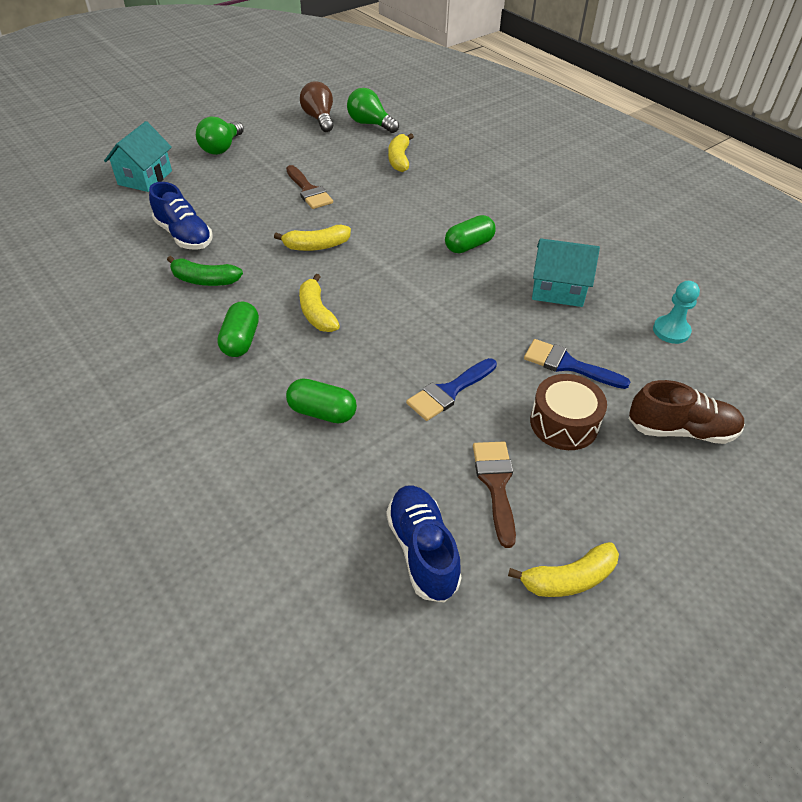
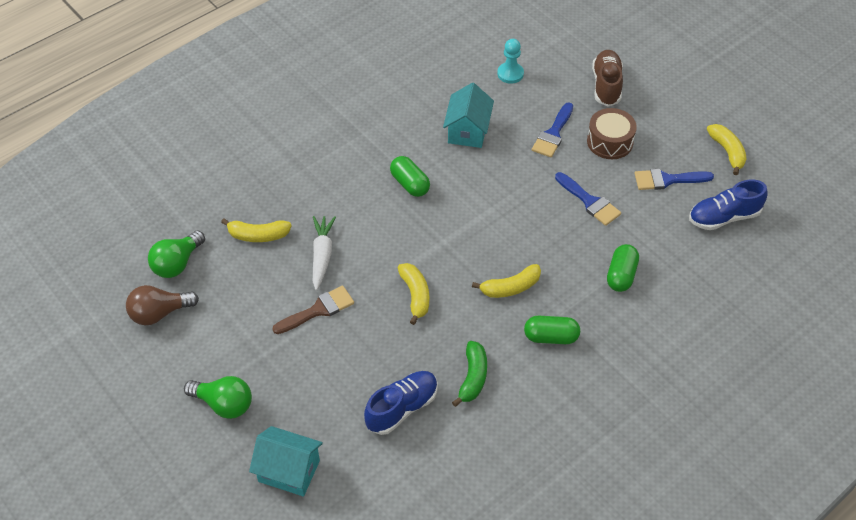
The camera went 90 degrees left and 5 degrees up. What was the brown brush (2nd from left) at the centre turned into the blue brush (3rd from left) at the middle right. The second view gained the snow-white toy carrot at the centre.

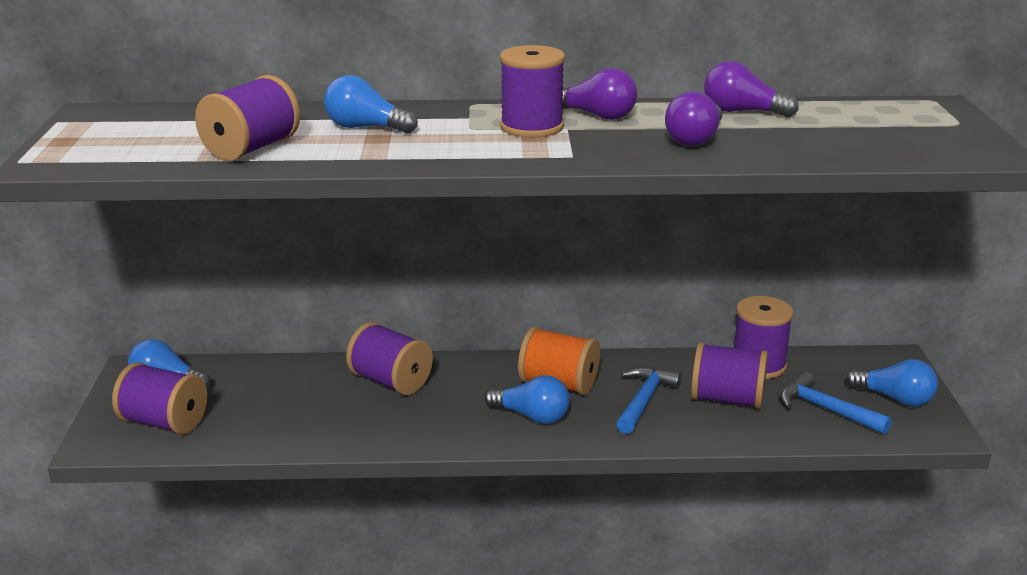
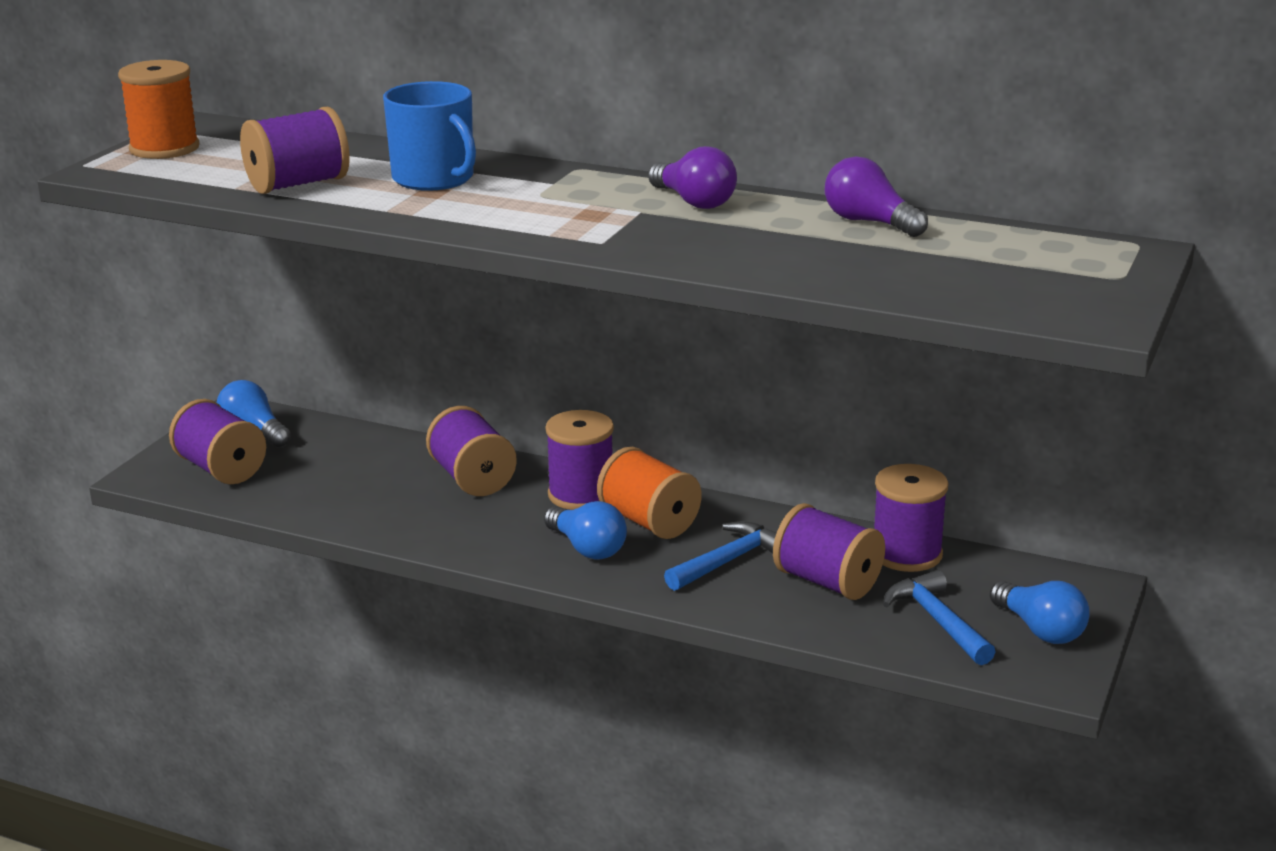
The camera went 25 degrees right and 0 degrees up. Where the blue lightbulb (2nd from left) stood at the top centre, the blue tea mug came to stand at the top centre. The royal purple reel of thread (4th from left) ended up elsewhere, having gone from the top centre to the centre. The second view lost the royal purple lightbulb (2nd from left) at the top right. The second view gained the orange-coloured reel of thread (1st from left) at the top left.

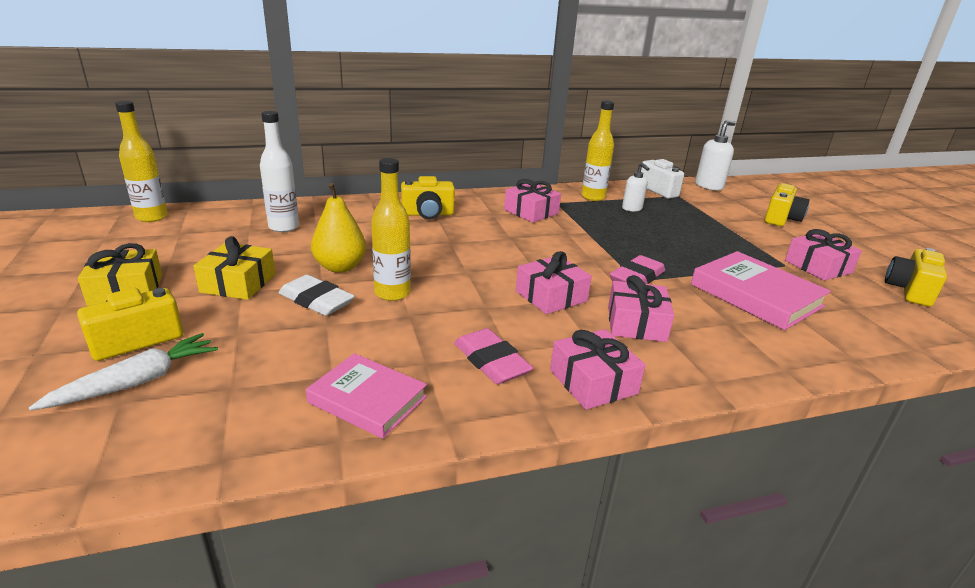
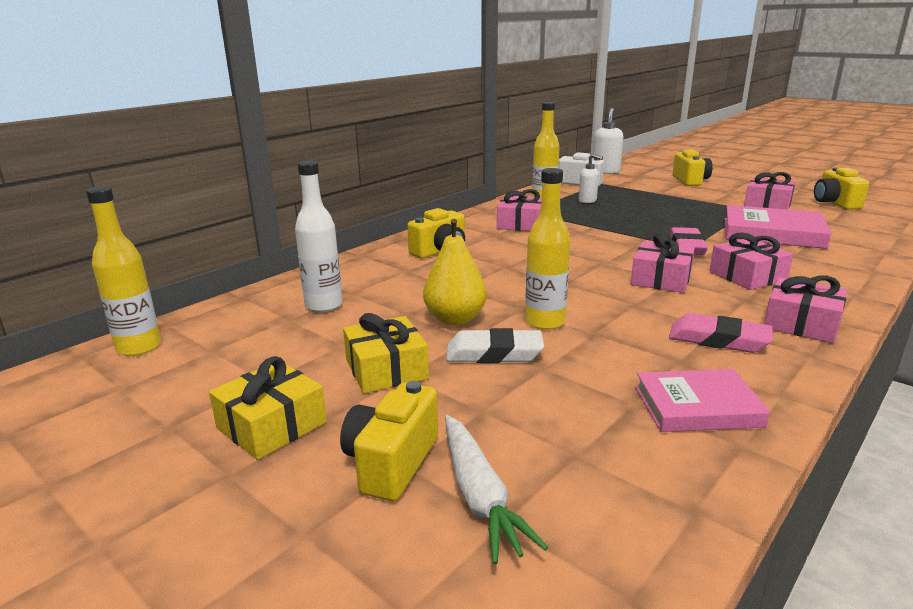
The camera went 30 degrees left and 5 degrees down. The snow-white toy carrot at the middle left ended up facing another way, 150 degrees clockwise from before.

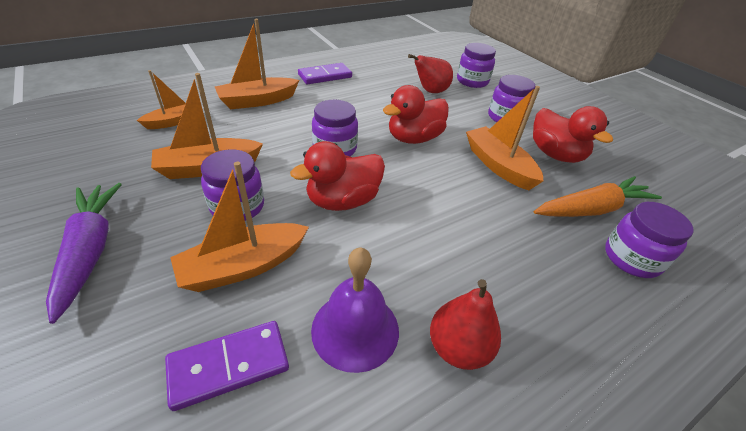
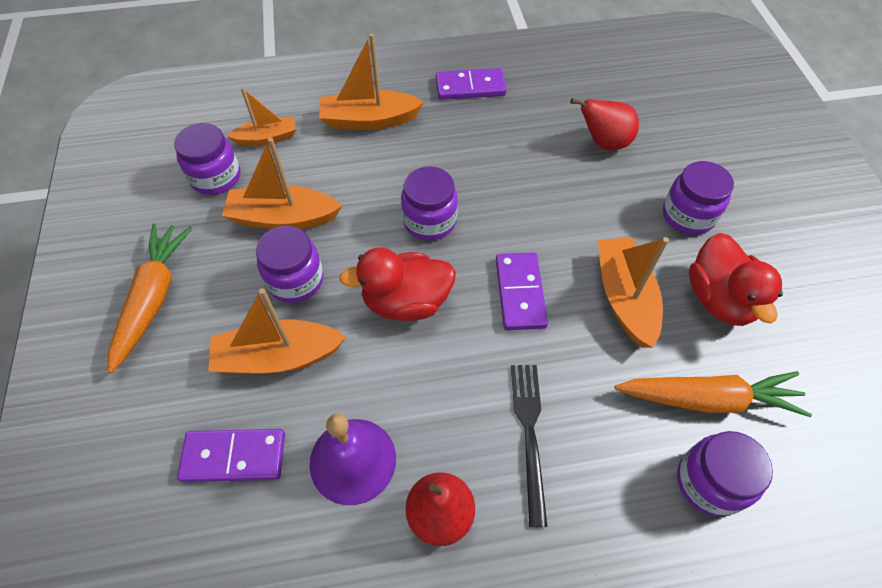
The camera went 25 degrees right and 15 degrees up. What was the royal purple toy carrot at the middle left turned into the orange-coloured toy carrot (1st from left) at the middle left. The second view lost the scarlet rubber duck (2nd from left) at the top centre. The royal purple jar (3rd from left in the first image) ended up elsewhere, having gone from the top centre to the top left. The second view gained the royal purple domino (3rd from left) at the centre. The second view gained the ebony fork at the bottom centre.

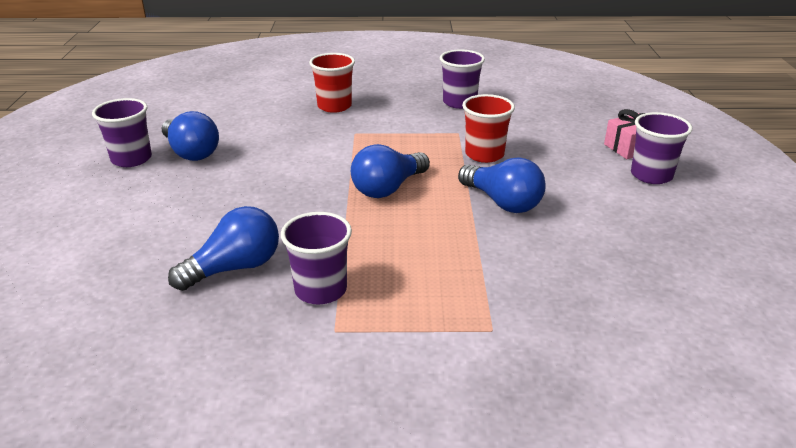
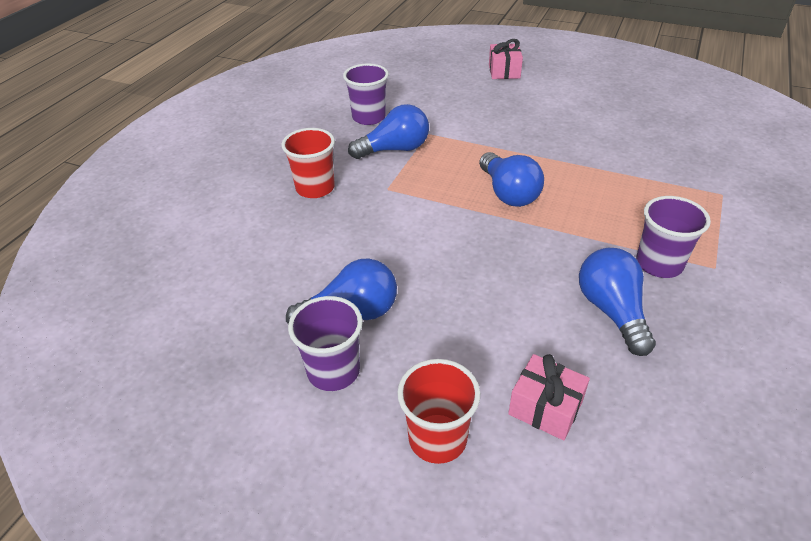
The camera went 65 degrees left and 10 degrees up. The blue lightbulb (4th from left in the first image) ended up elsewhere, having gone from the centre to the top centre. The scarlet tumbler (2nd from left) ended up elsewhere, having gone from the top centre to the bottom centre. The second view lost the royal purple tumbler (4th from left) at the top right. The second view gained the rosy wrapped gift (2nd from left) at the bottom right.

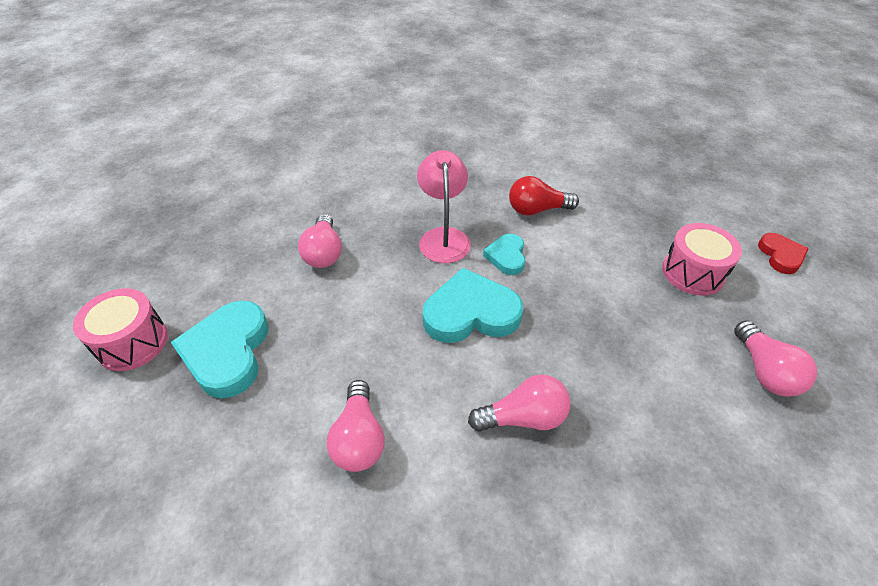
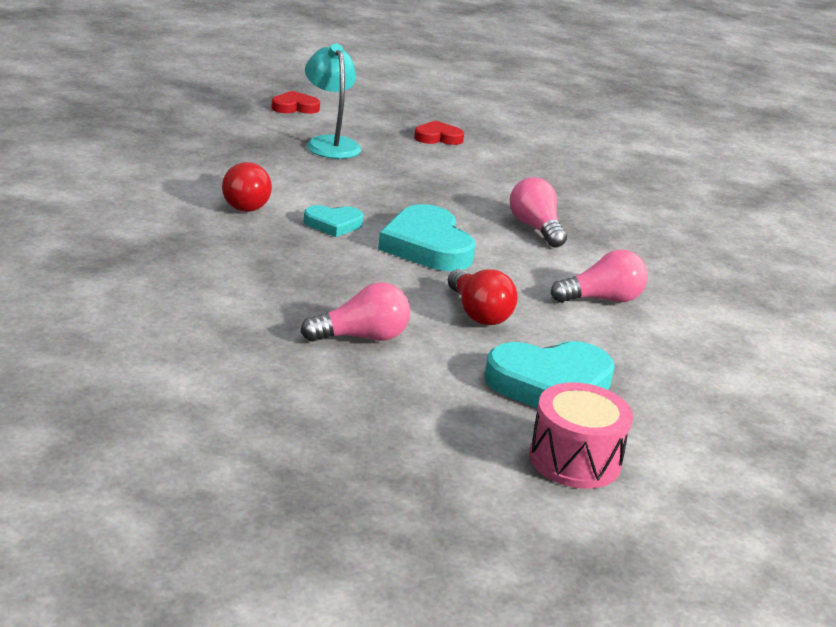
The camera went 105 degrees left and 20 degrees down. The second view lost the rosy lamp at the centre. Where the rosy snare drum (2nd from left) stood at the middle right, the aqua lamp came to stand at the top centre. Where the rosy lightbulb (4th from left) stood at the middle right, the scarlet heart (2nd from left) came to stand at the top centre. The second view gained the scarlet lightbulb (2nd from left) at the centre.

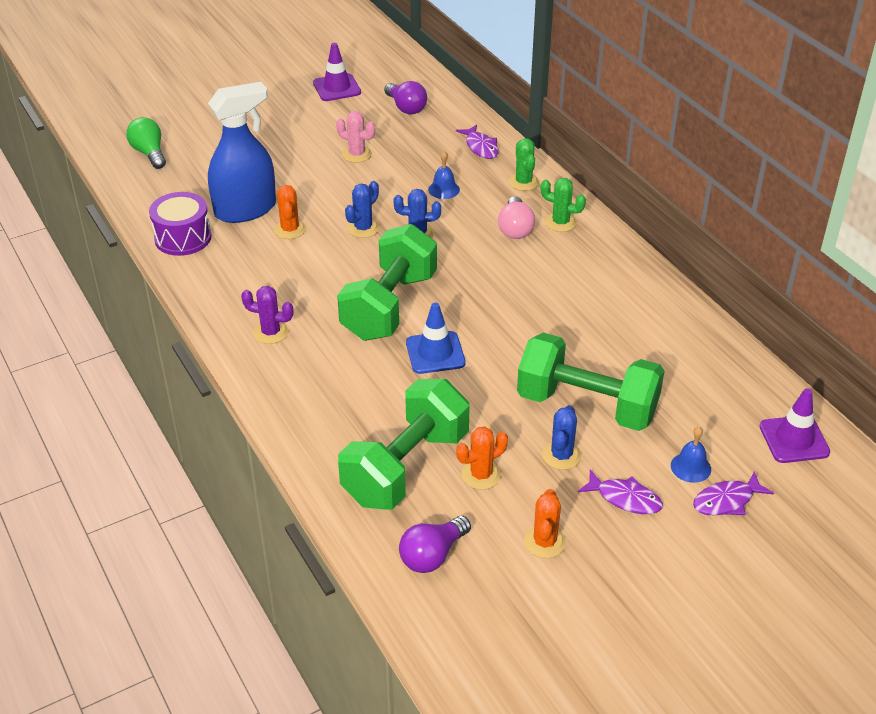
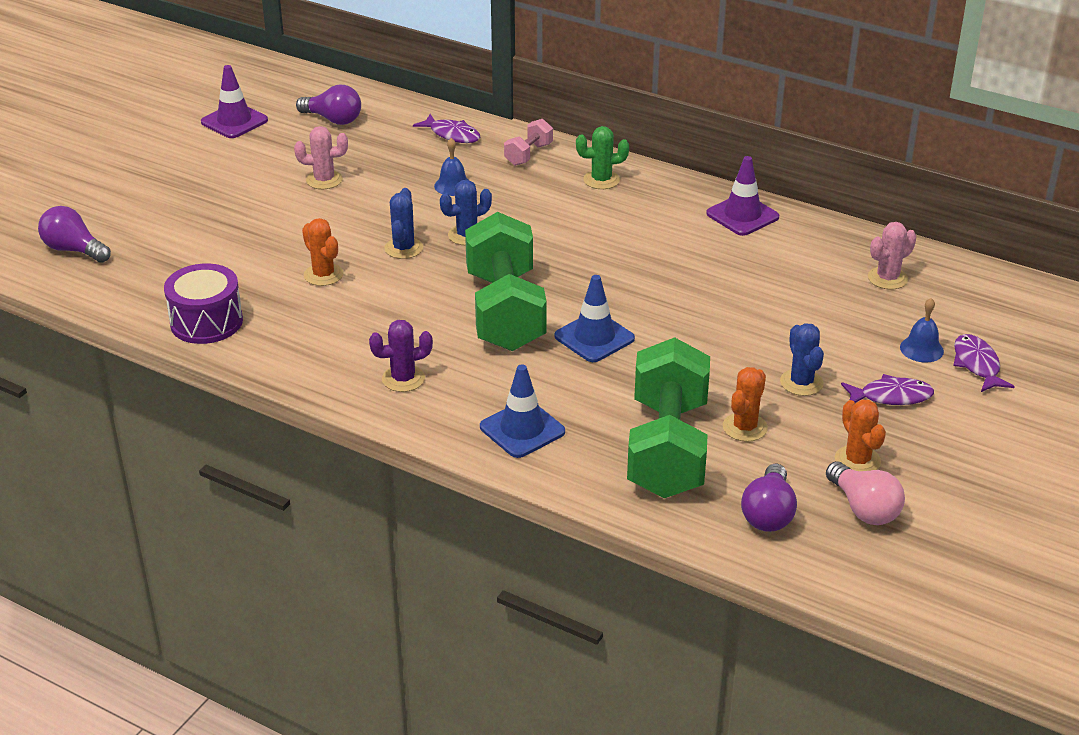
The camera went 30 degrees left and 5 degrees down. What was the emerald lightbulb at the top left turned into the royal purple lightbulb (1st from left) at the top left. The second view lost the blue sprayer at the top left. The rosy lightbulb ended up elsewhere, having gone from the top centre to the bottom right. Where the emerald saguaro cactus (1st from left) stood at the top centre, the rosy dumbbell came to stand at the top centre. The second view lost the emerald dumbbell (3rd from left) at the middle right. The royal purple fish figure (3rd from left) at the bottom right ended up facing another way, 135 degrees clockwise from before. The royal purple road cone (2nd from left) ended up elsewhere, having gone from the middle right to the top right. The second view gained the blue road cone (1st from left) at the centre. The second view gained the rosy saguaro cactus (2nd from left) at the middle right.

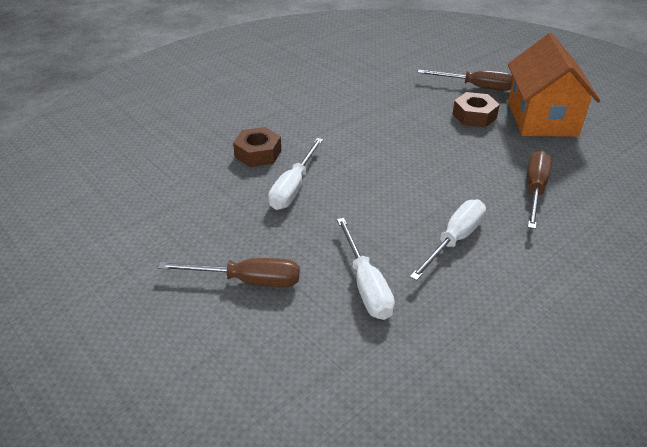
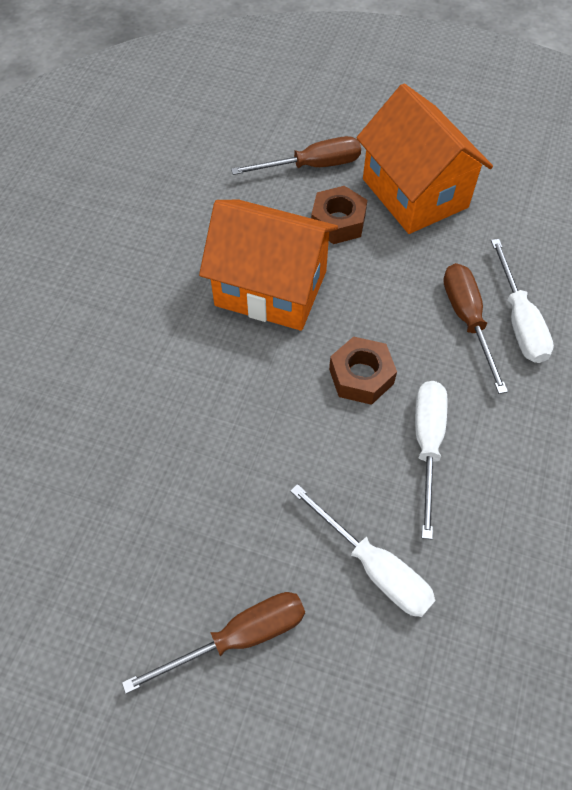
The camera went 30 degrees left and 20 degrees up. The brown nut (1st from left in the first image) ended up elsewhere, having gone from the top centre to the centre. The snow-white hand screwdriver (1st from left in the first image) ended up elsewhere, having gone from the centre to the middle right. The second view gained the orange-coloured house (1st from left) at the centre.

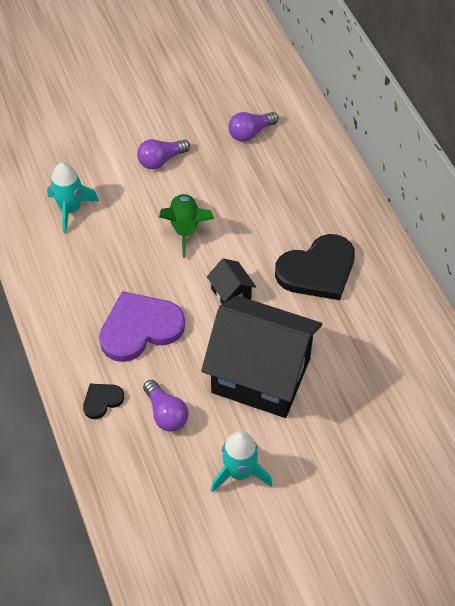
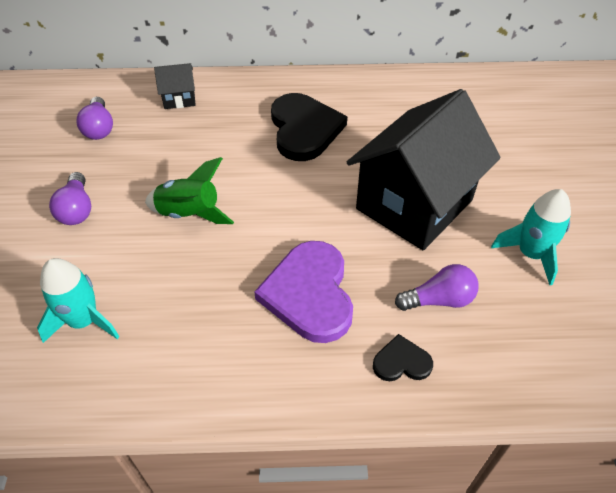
The camera went 70 degrees left and 5 degrees down. The ebony heart (1st from left in the first image) at the middle left ended up facing another way, 105 degrees clockwise from before. The ebony house (1st from left) ended up elsewhere, having gone from the centre to the top left.

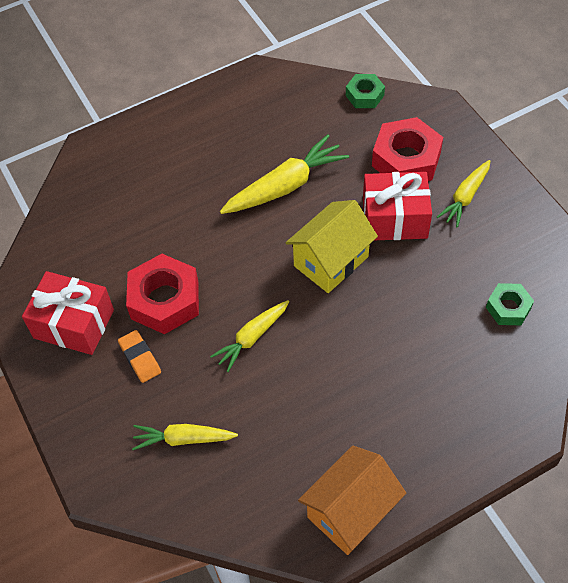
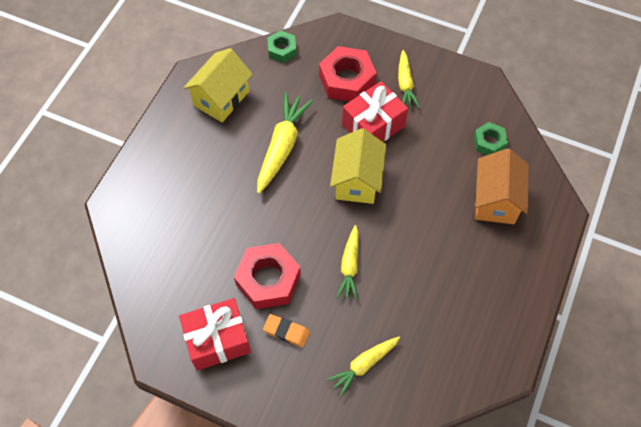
The camera went 40 degrees left and 5 degrees up. The orange-coloured house ended up elsewhere, having gone from the bottom centre to the middle right. The second view gained the golden house (1st from left) at the top centre.

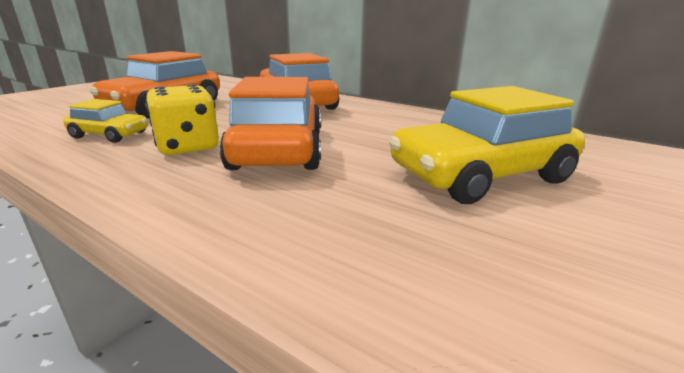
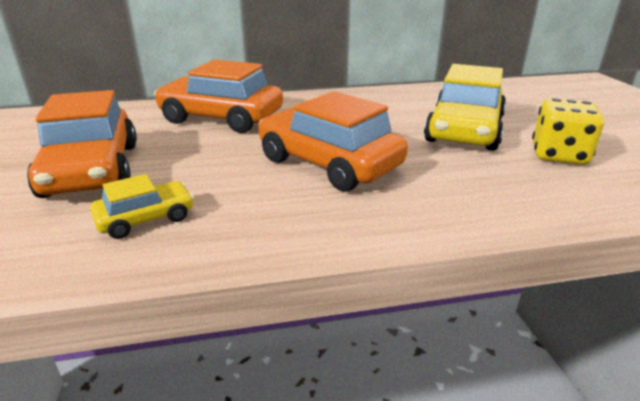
The camera went 45 degrees left and 5 degrees up. The golden dice ended up elsewhere, having gone from the top left to the top right.

